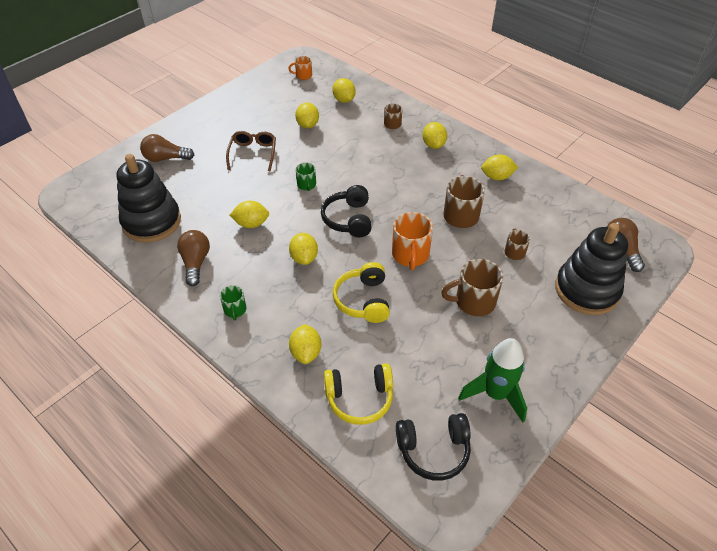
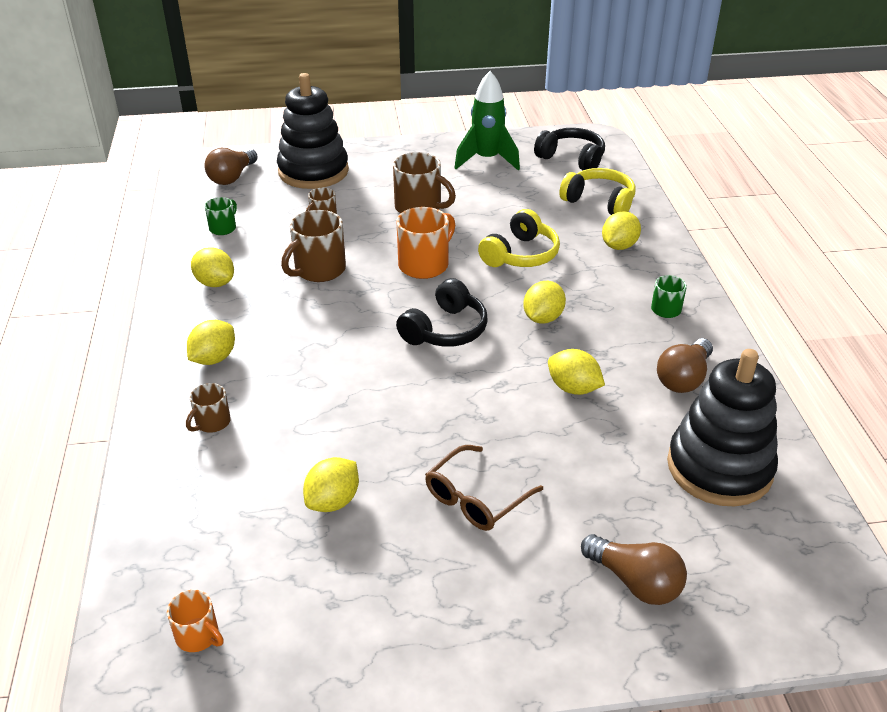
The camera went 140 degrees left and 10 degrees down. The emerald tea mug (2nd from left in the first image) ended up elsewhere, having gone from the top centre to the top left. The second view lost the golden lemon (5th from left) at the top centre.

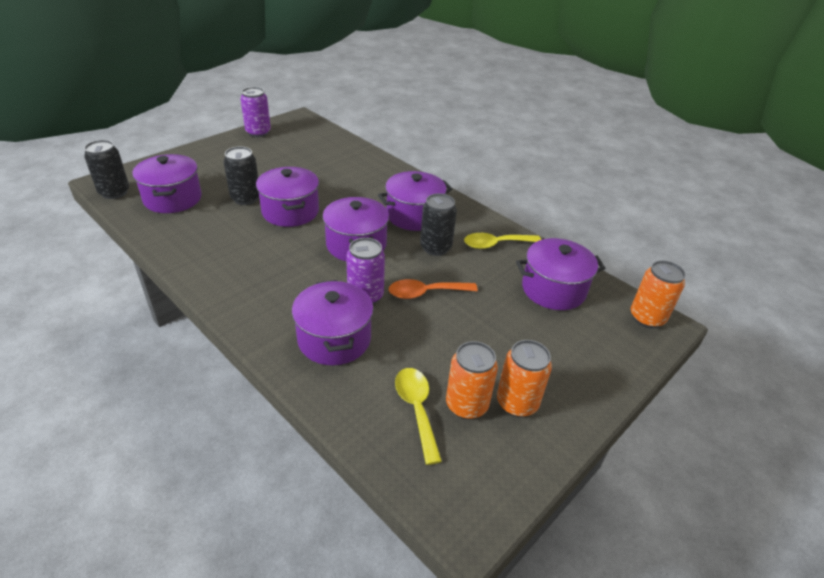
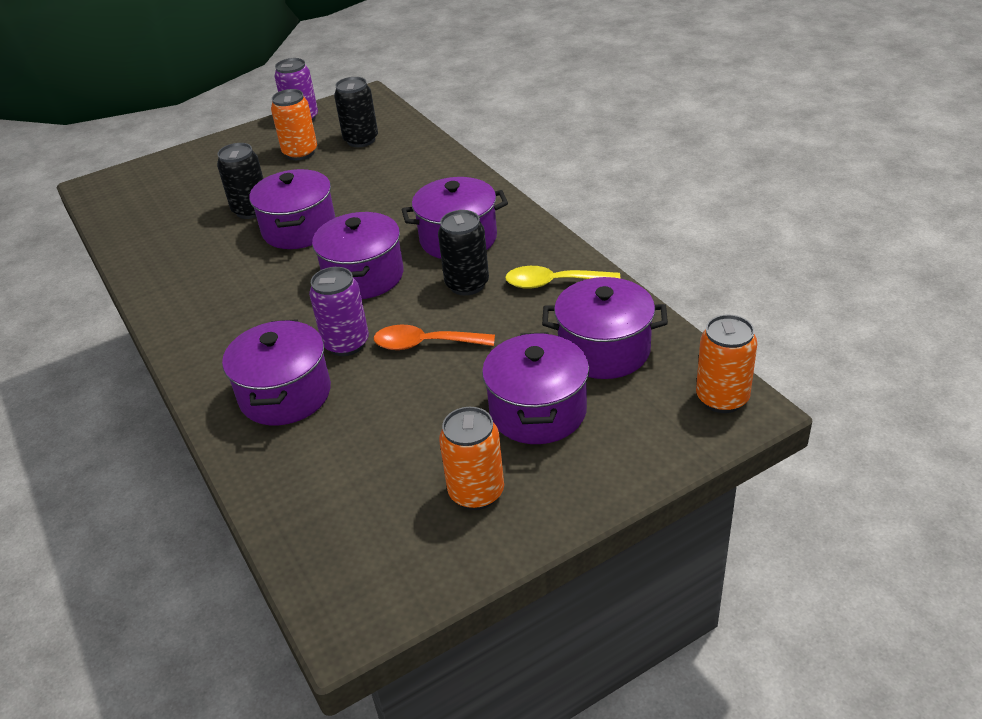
The camera went 20 degrees right and 0 degrees up. The ebony can (1st from left in the first image) ended up elsewhere, having gone from the top left to the top centre. The royal purple stockpot (1st from left in the first image) ended up elsewhere, having gone from the top left to the centre. The second view lost the golden spoon (1st from left) at the bottom centre. The orange-coloured can (1st from left) ended up elsewhere, having gone from the centre to the top left.

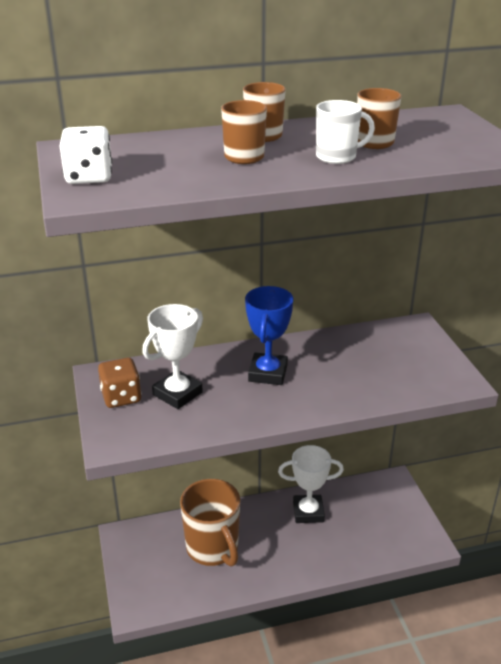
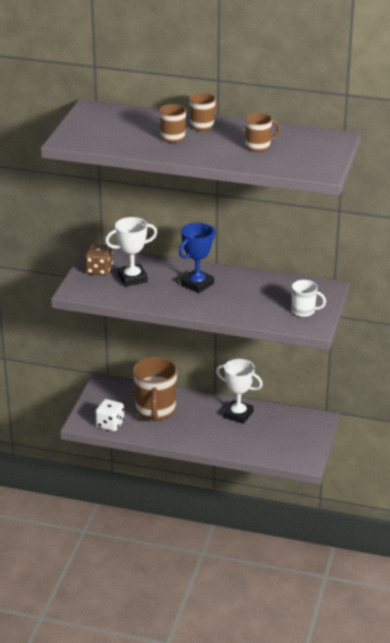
The camera went 30 degrees right and 0 degrees up. The snow-white dice ended up elsewhere, having gone from the top left to the middle left. The snow-white tea mug ended up elsewhere, having gone from the top right to the middle right.

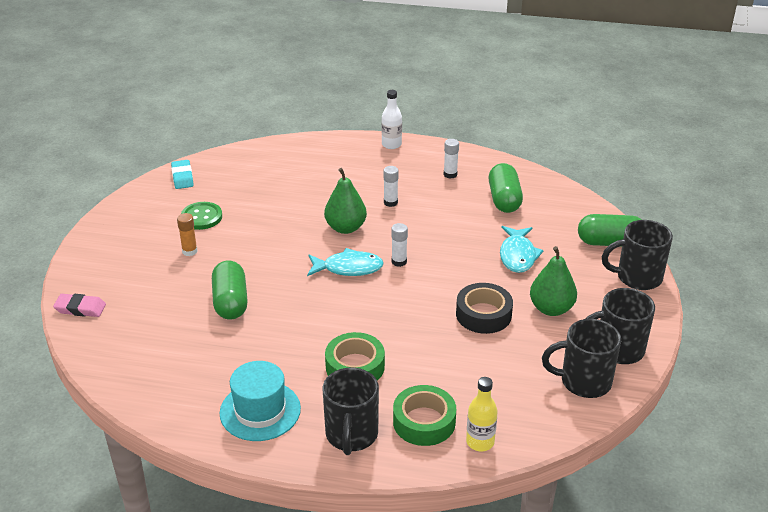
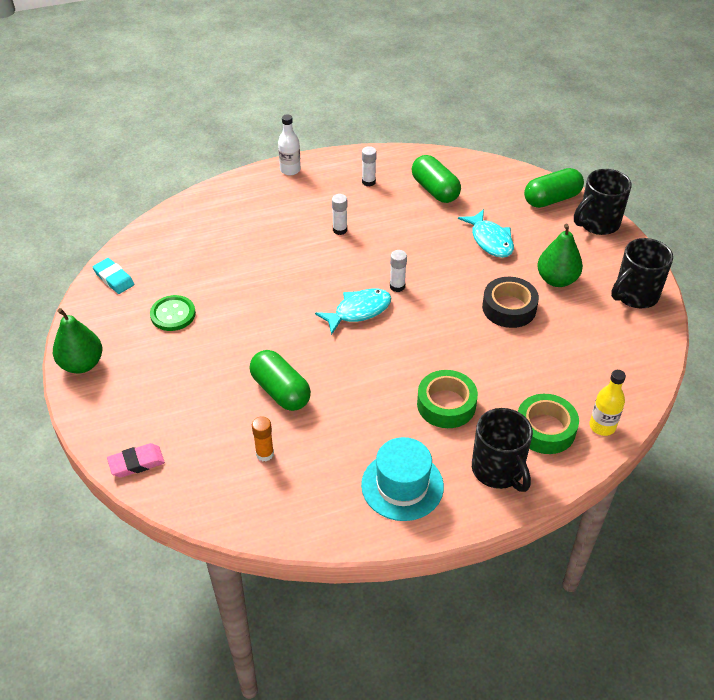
The camera went 30 degrees left and 10 degrees up. The orange-coloured glue ended up elsewhere, having gone from the middle left to the centre. The emerald pear (1st from left) ended up elsewhere, having gone from the centre to the middle left. The second view lost the ebony tea mug (2nd from left) at the bottom right.

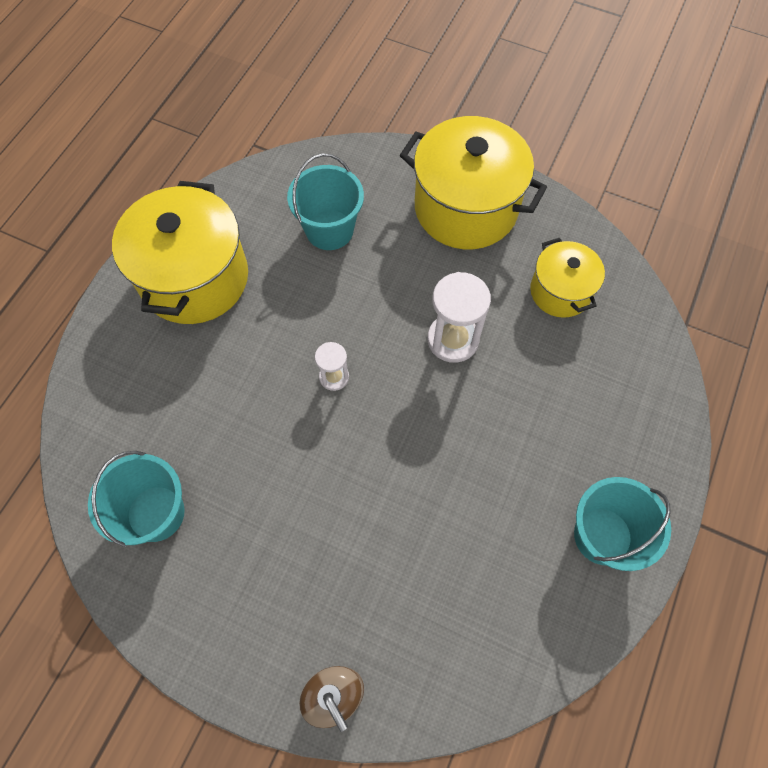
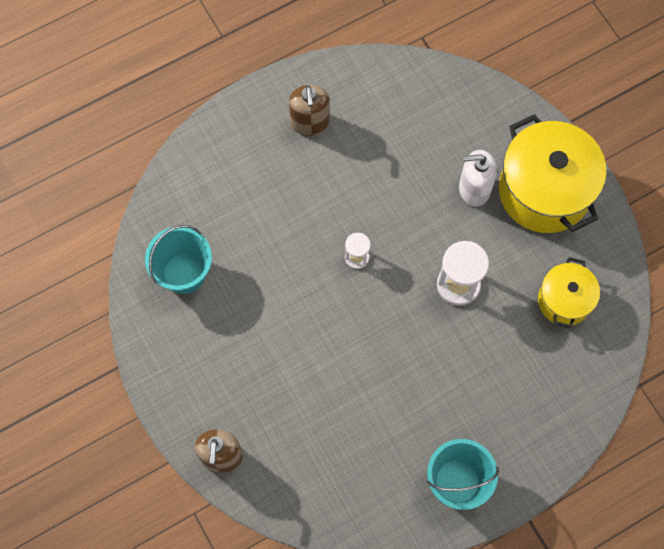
The camera went 35 degrees right and 5 degrees up. Where the golden stockpot (1st from left) stood at the top left, the brown pump bottle (2nd from left) came to stand at the top centre. The second view lost the aqua bucket (2nd from left) at the top centre. The second view gained the snow-white pump bottle at the top right.

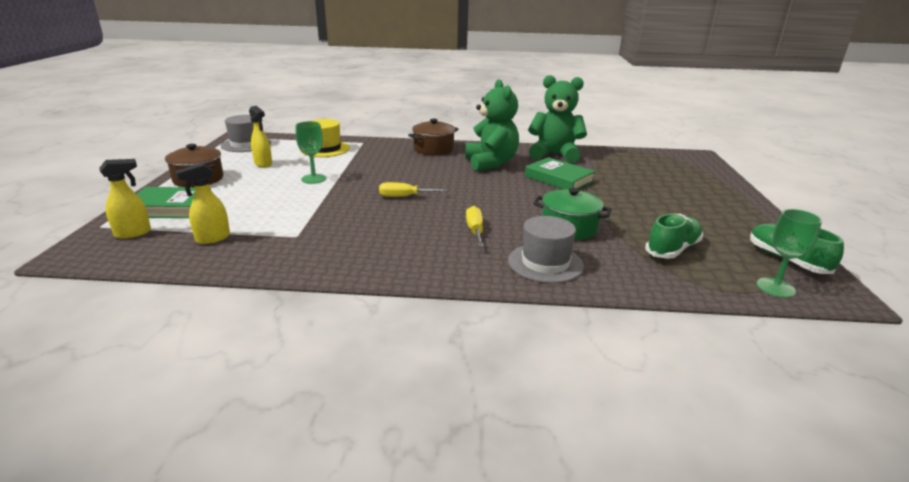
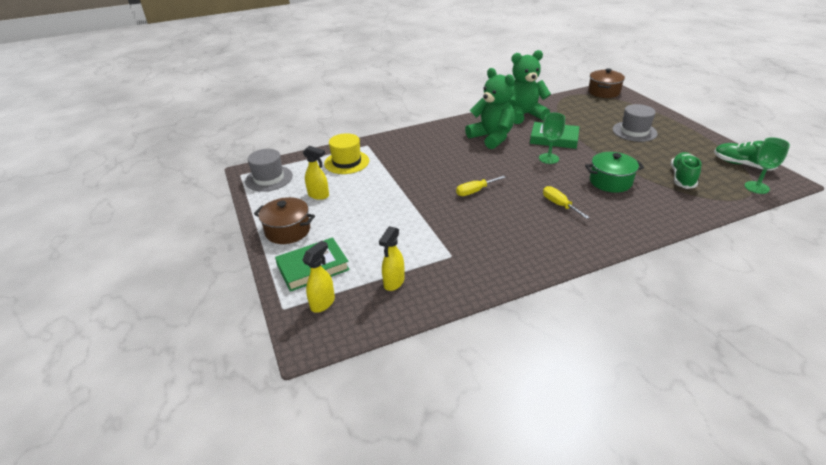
The camera went 25 degrees left and 10 degrees up. The emerald goblet (1st from left) ended up elsewhere, having gone from the top centre to the top right. The brown stockpot (2nd from left) ended up elsewhere, having gone from the top centre to the top right. The ash-grey hat (2nd from left) ended up elsewhere, having gone from the centre to the top right.

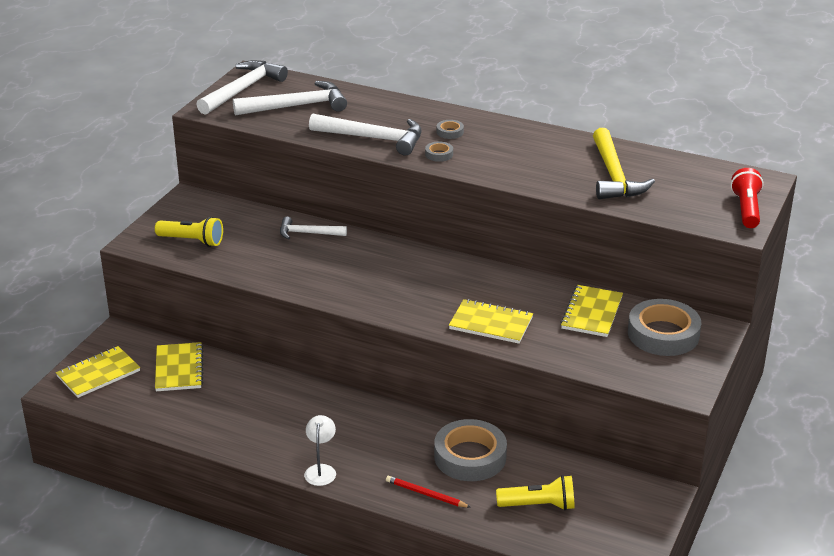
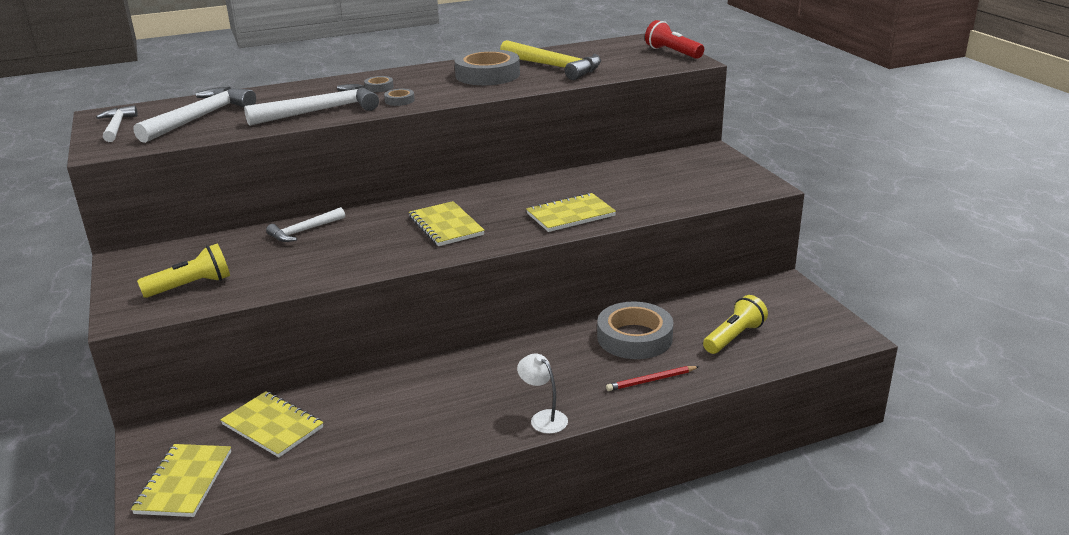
The camera went 45 degrees left and 5 degrees down. The size of the snow-white carpenter's hammer (1st from left) at the top left changed by a factor of 0.59. The golden exercise book (4th from left in the first image) ended up elsewhere, having gone from the middle right to the centre. The ash-grey tape (4th from left in the first image) ended up elsewhere, having gone from the middle right to the top centre.

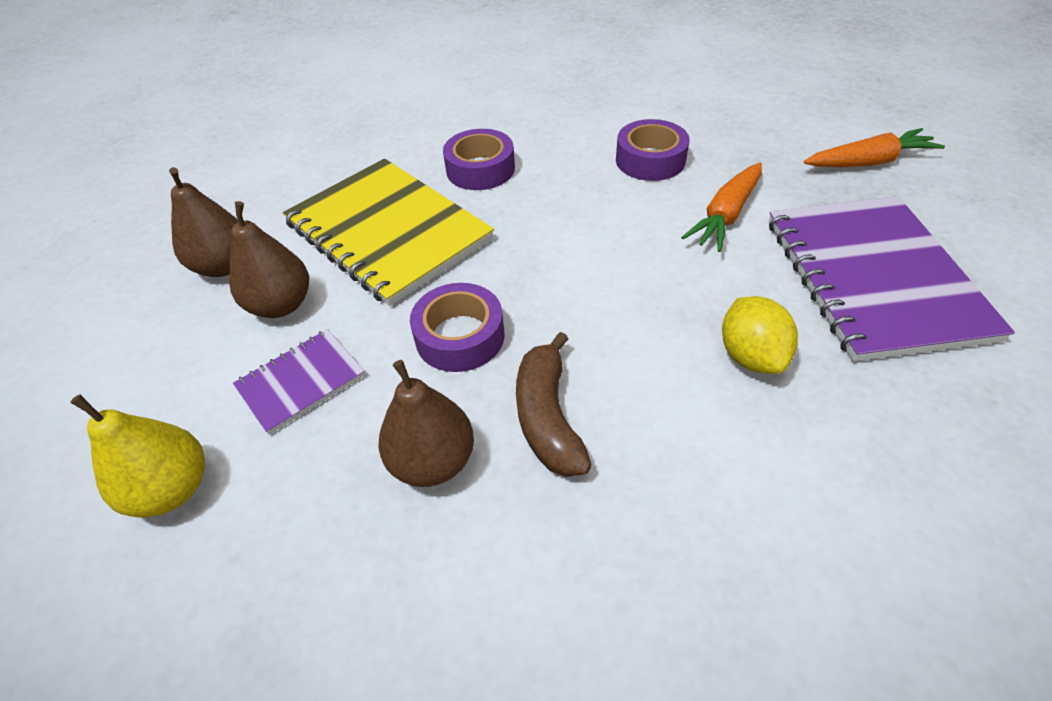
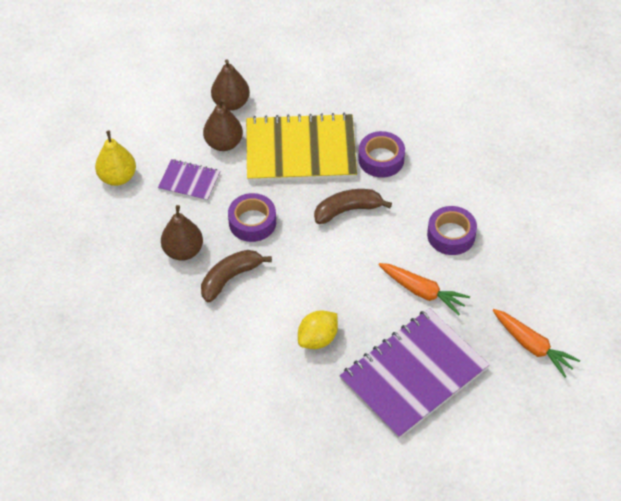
The camera went 55 degrees right and 5 degrees up. The golden exercise book at the top centre ended up facing another way, 75 degrees clockwise from before. The orange-coloured toy carrot (1st from left) at the top right ended up facing another way, 150 degrees counterclockwise from before. The second view gained the brown banana (2nd from left) at the centre.

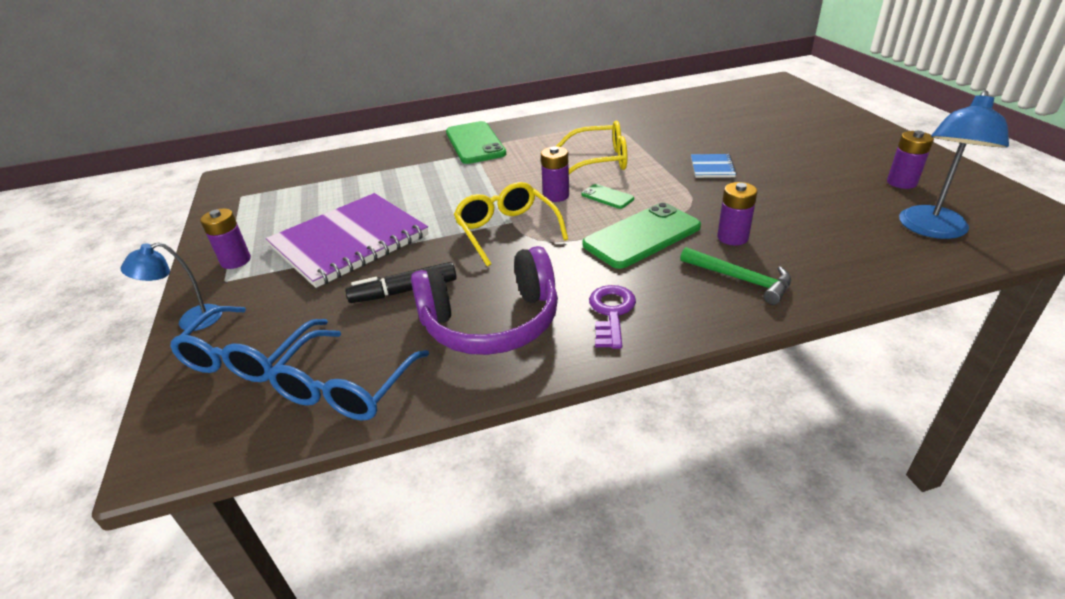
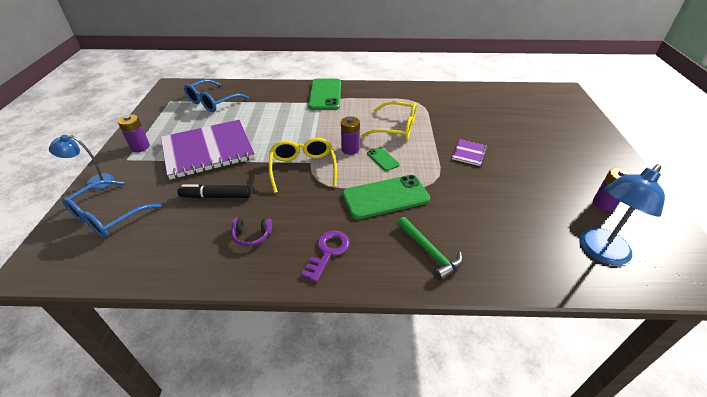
The camera went 15 degrees right and 5 degrees up. The blue spectacles (2nd from left) ended up elsewhere, having gone from the middle left to the top left. The size of the royal purple over-ear headphones at the centre changed by a factor of 0.41. What was the blue exercise book at the top right turned into the royal purple exercise book (2nd from left) at the centre. The second view lost the royal purple battery (3rd from left) at the middle right.

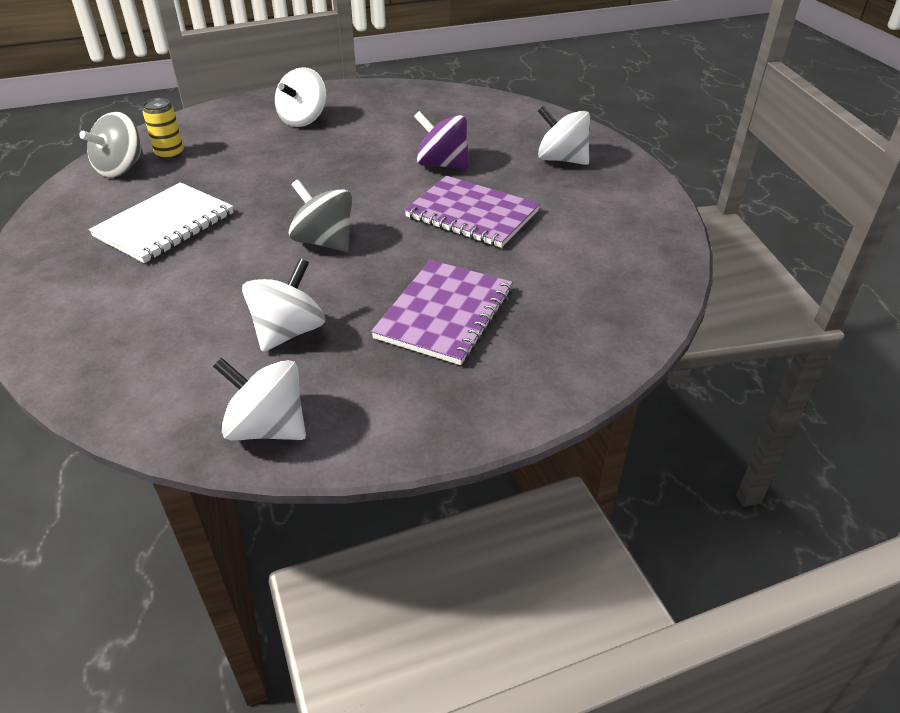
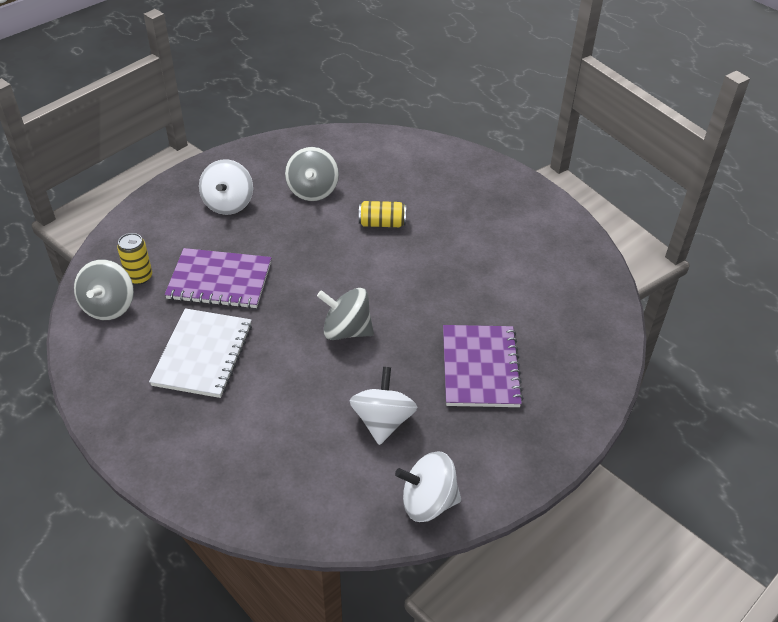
The camera went 25 degrees left and 5 degrees up. The royal purple exercise book (2nd from left in the first image) ended up elsewhere, having gone from the top centre to the middle left. Where the royal purple toy top stood at the top centre, the golden can (2nd from left) came to stand at the centre. The second view lost the snow-white toy top (4th from left) at the top centre. The second view gained the ash-grey toy top (2nd from left) at the top centre.

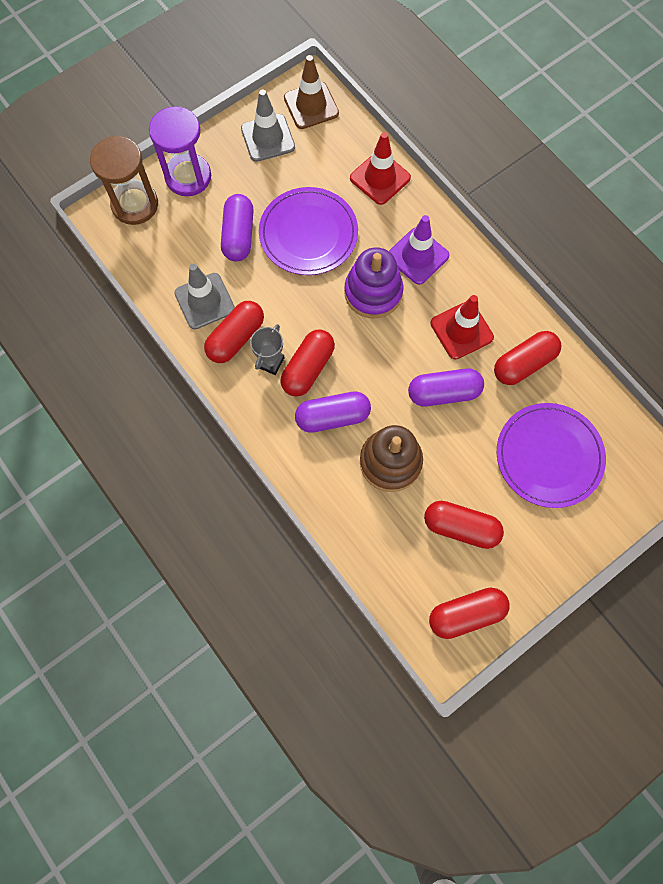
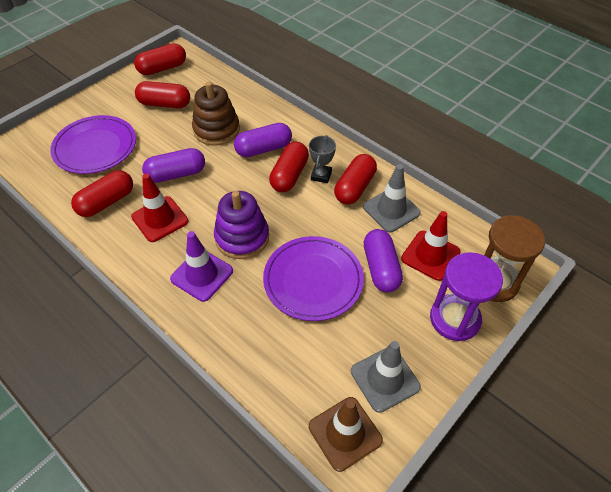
The camera went 170 degrees right and 20 degrees down. The scarlet road cone (1st from left in the first image) ended up elsewhere, having gone from the top centre to the middle right.

